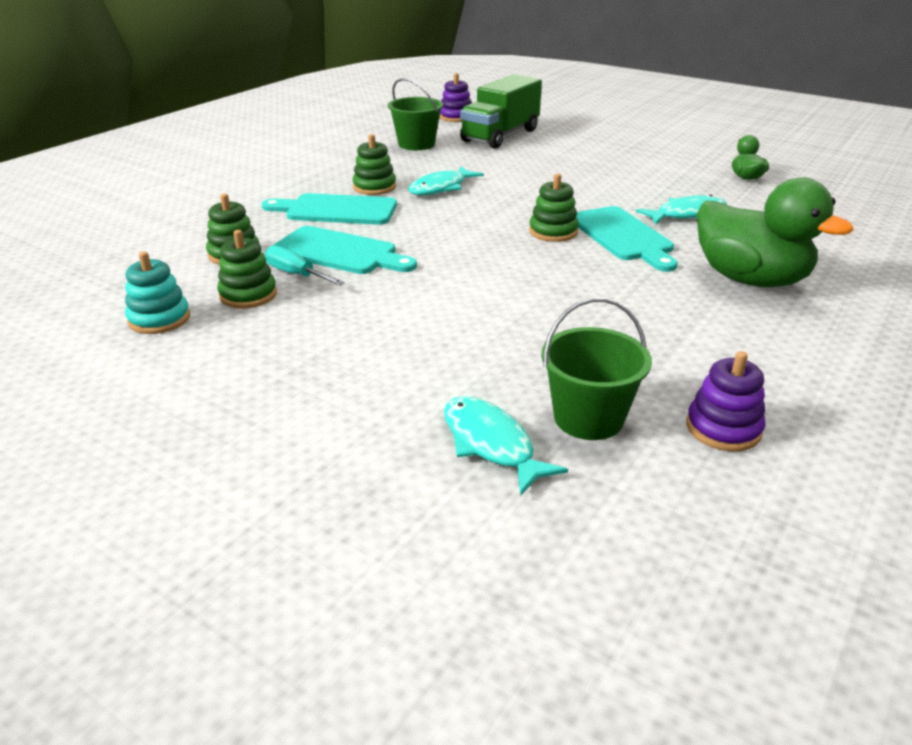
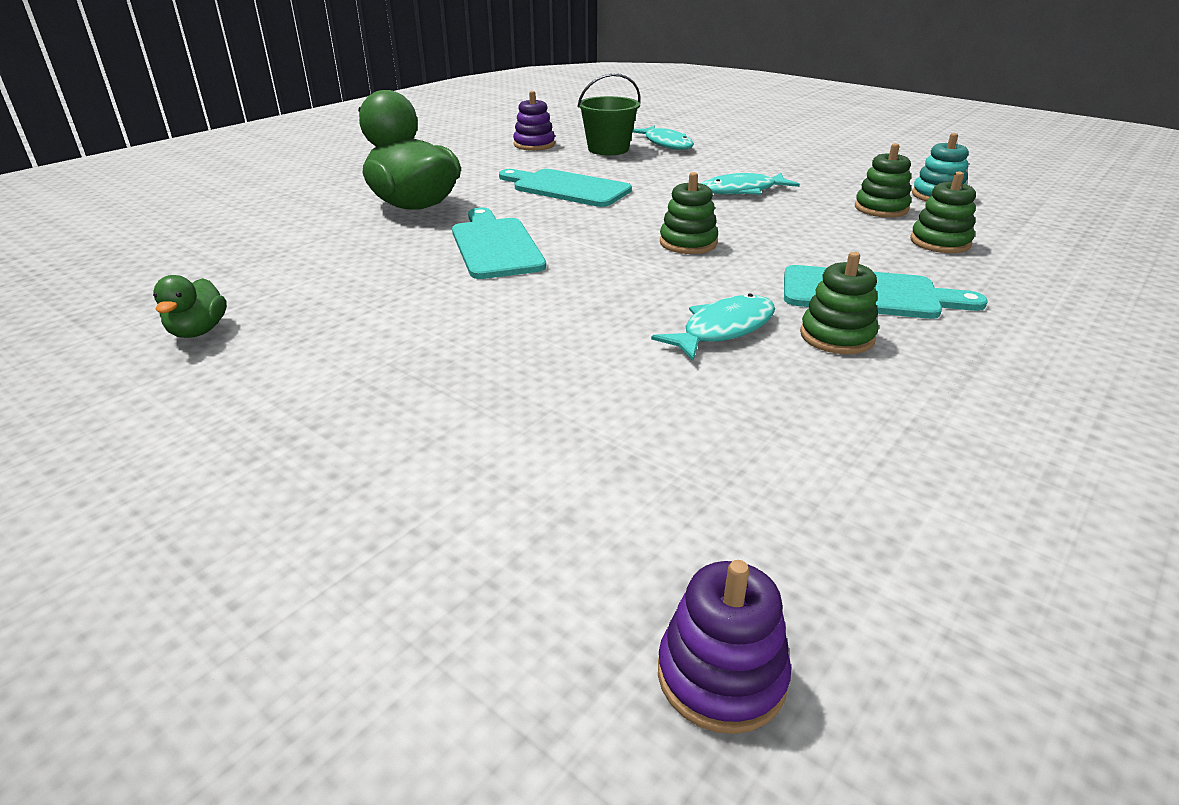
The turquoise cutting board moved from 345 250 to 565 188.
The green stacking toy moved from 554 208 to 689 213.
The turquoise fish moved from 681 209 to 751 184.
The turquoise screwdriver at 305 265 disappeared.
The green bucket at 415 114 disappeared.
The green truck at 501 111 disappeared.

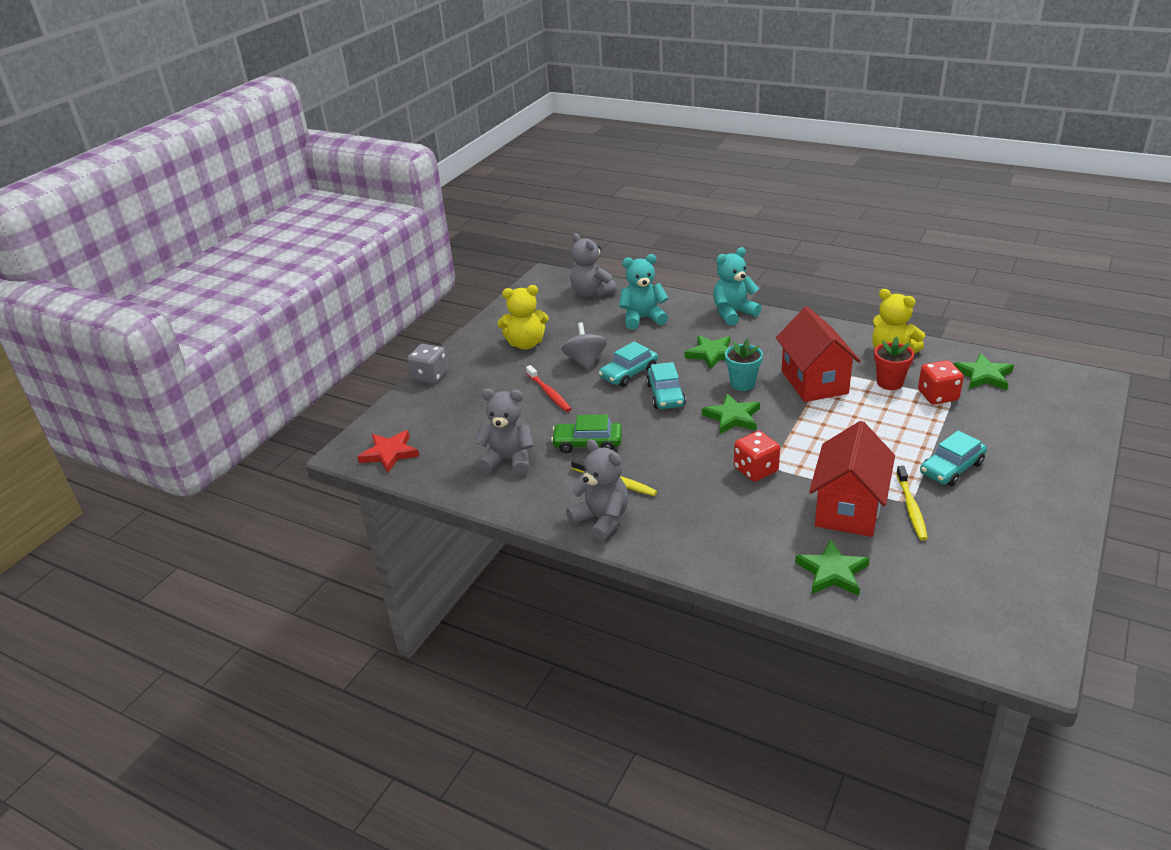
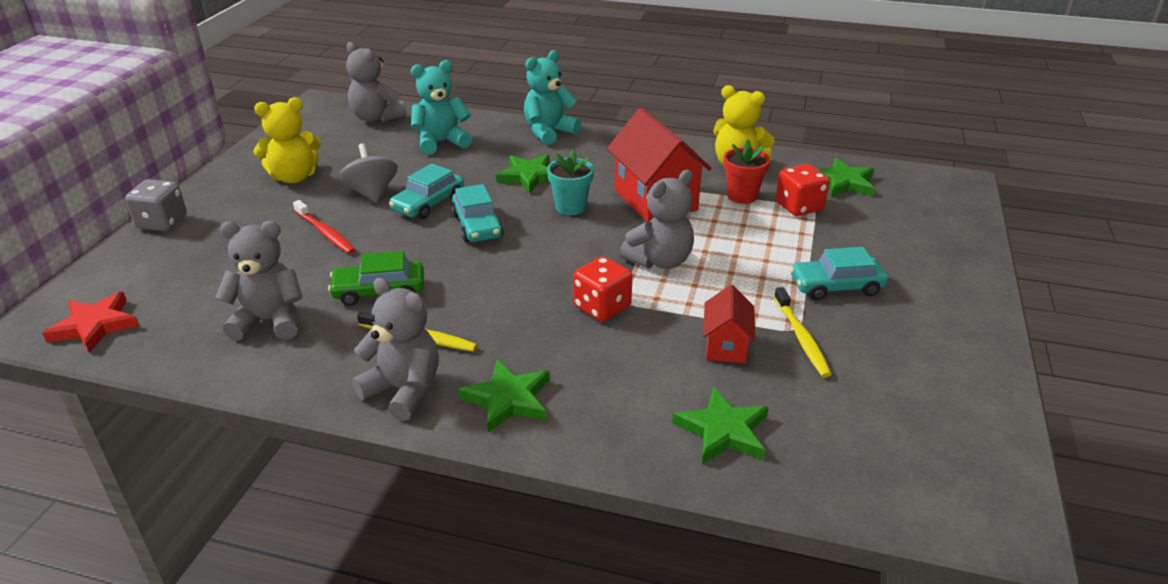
The green star moved from 731 414 to 504 396.
The grey teddy bear at 656 219 appeared.
The red house at 852 479 changed to 0.54 times the size.
The turquoise car at 953 458 turned 45 degrees clockwise.

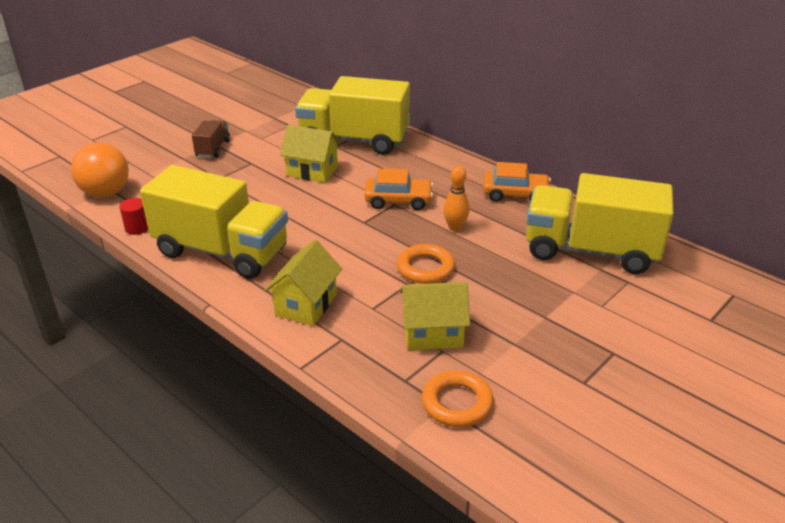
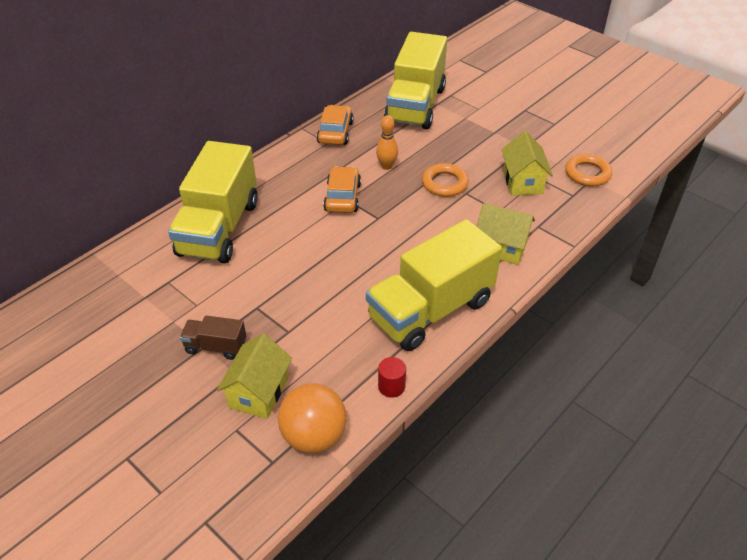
The yellow house moved from 310 154 to 254 376.
The yellow truck at 214 222 turned 150 degrees counterclockwise.

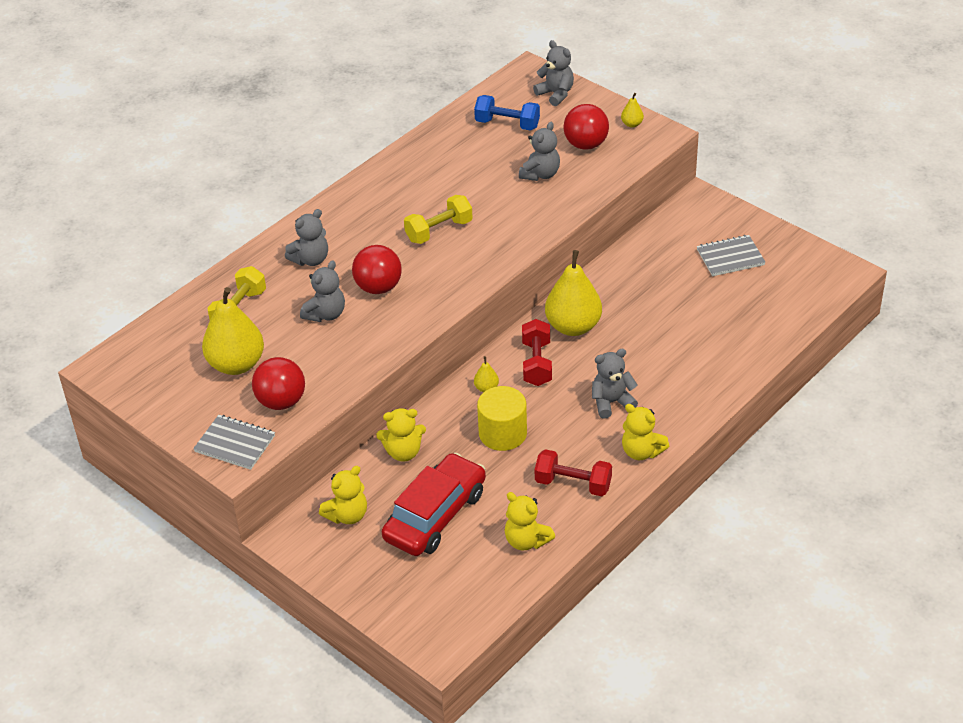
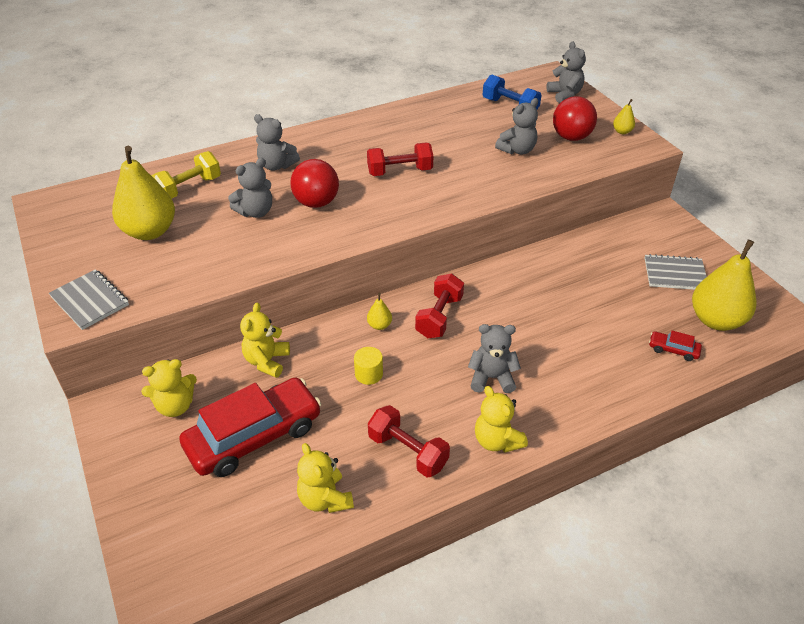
The yellow teddy bear at 401 435 turned 90 degrees clockwise.
The grey teddy bear at 306 237 turned 45 degrees clockwise.
The yellow cylinder at 502 418 changed to 0.56 times the size.
The yellow dumbbell at 438 219 became the red dumbbell at 400 159.
The red car at 675 346 appeared.
The yellow pear moved from 573 293 to 724 285.
The red ball at 278 383 disappeared.

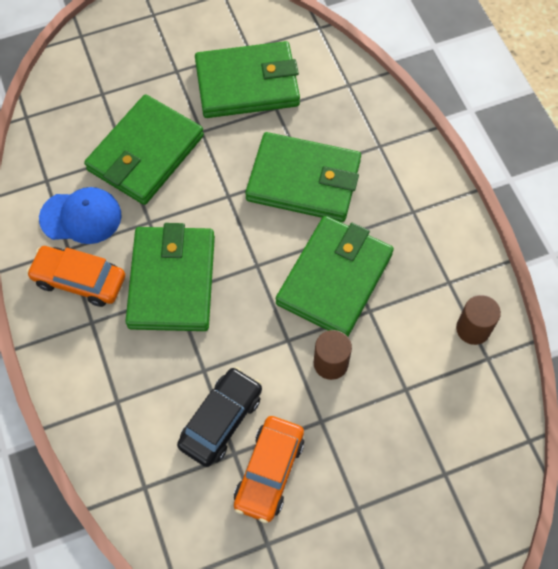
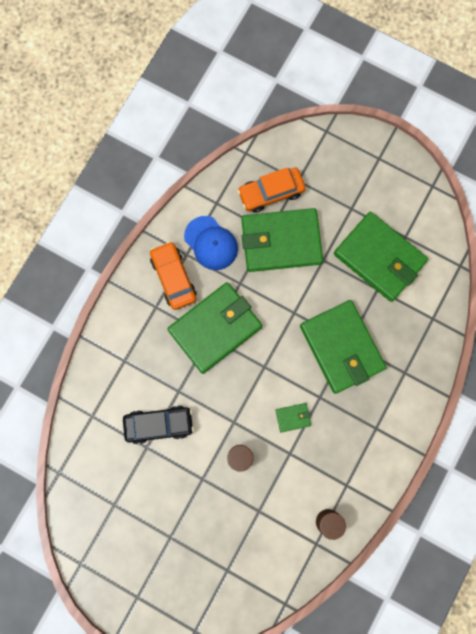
The orange car moved from 269 469 to 271 190.
The green wallet at 335 276 changed to 0.40 times the size.

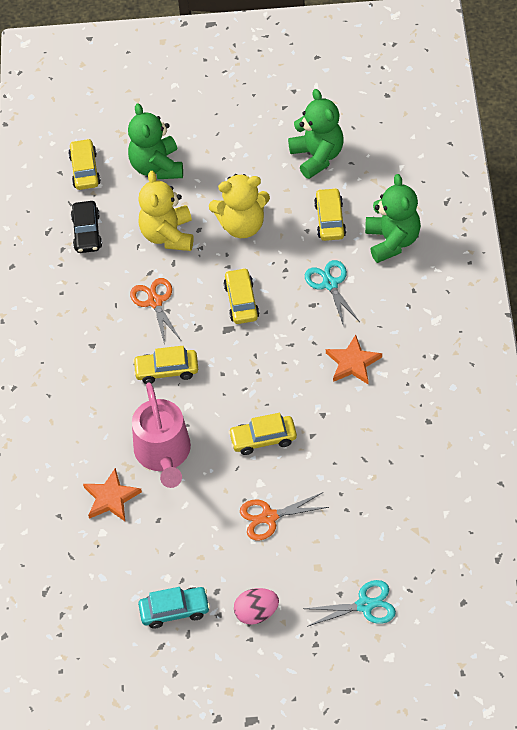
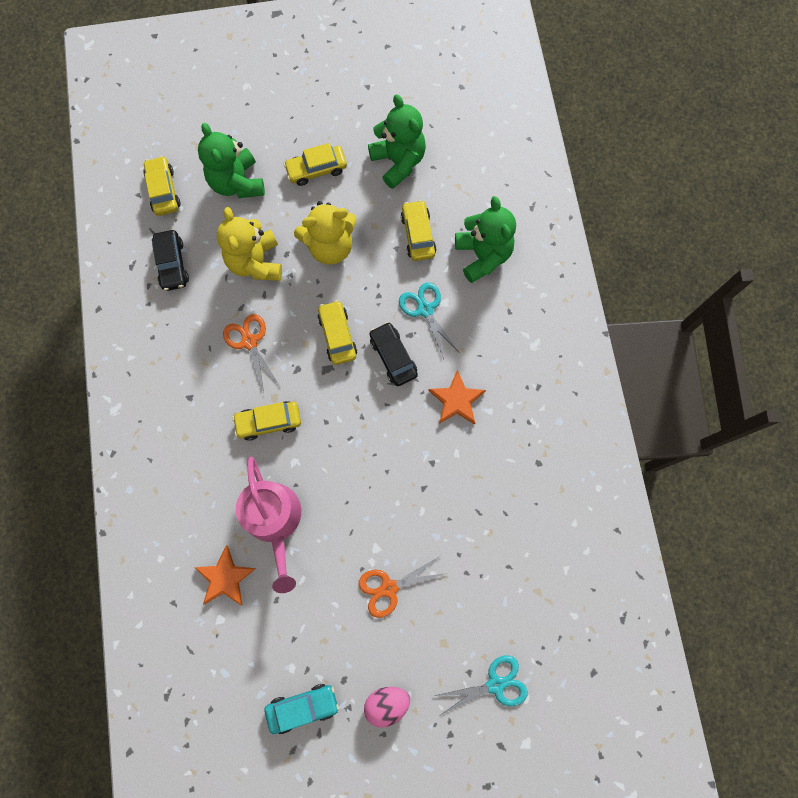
The yellow car moved from 262 434 to 315 164.
The black car at 393 354 appeared.

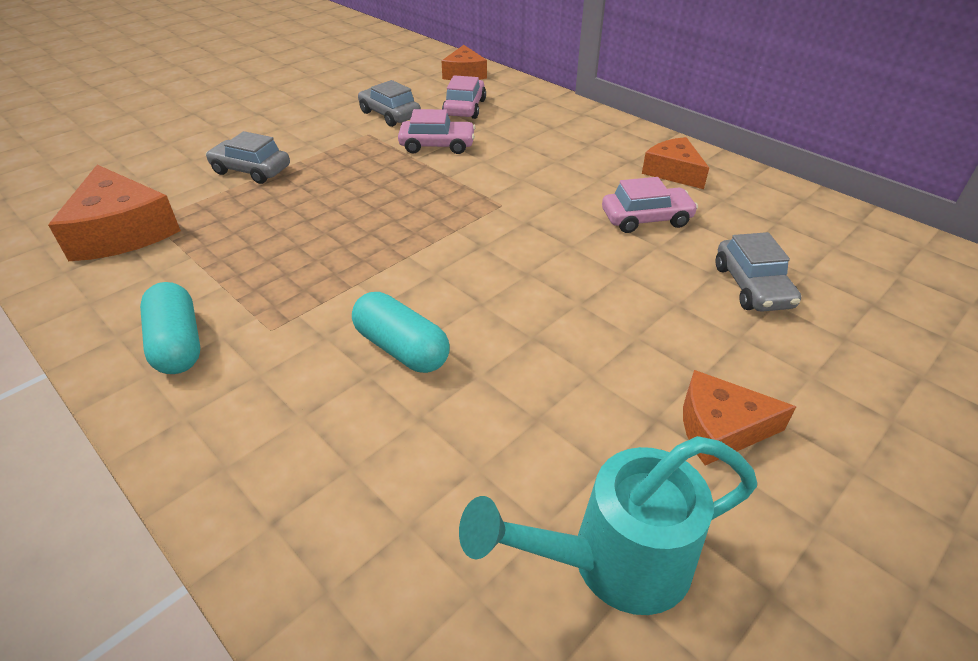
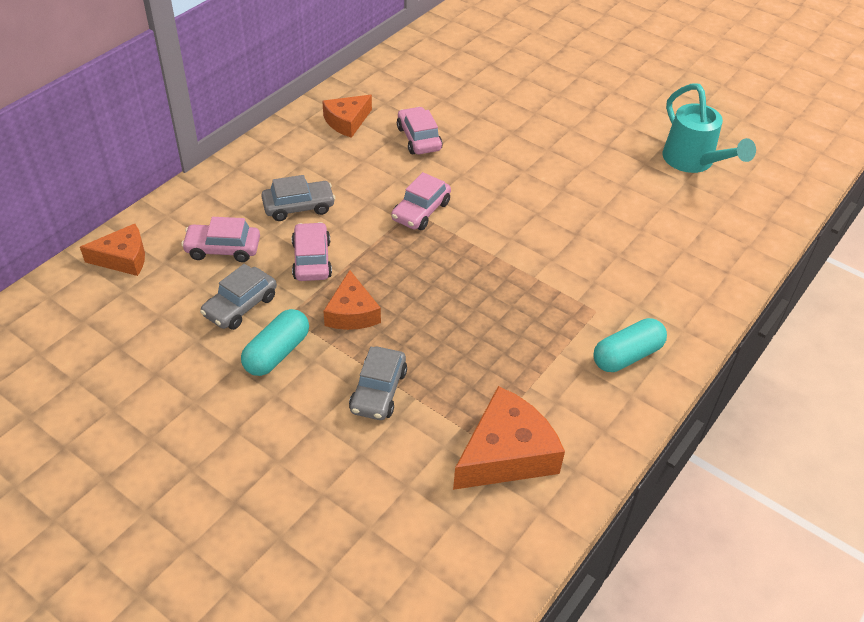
The turquoise capsule moved from 400 332 to 275 342.
The grey car moved from 758 272 to 298 198.
The orange cheese moved from 739 417 to 352 300.
The pink car at 421 201 appeared.

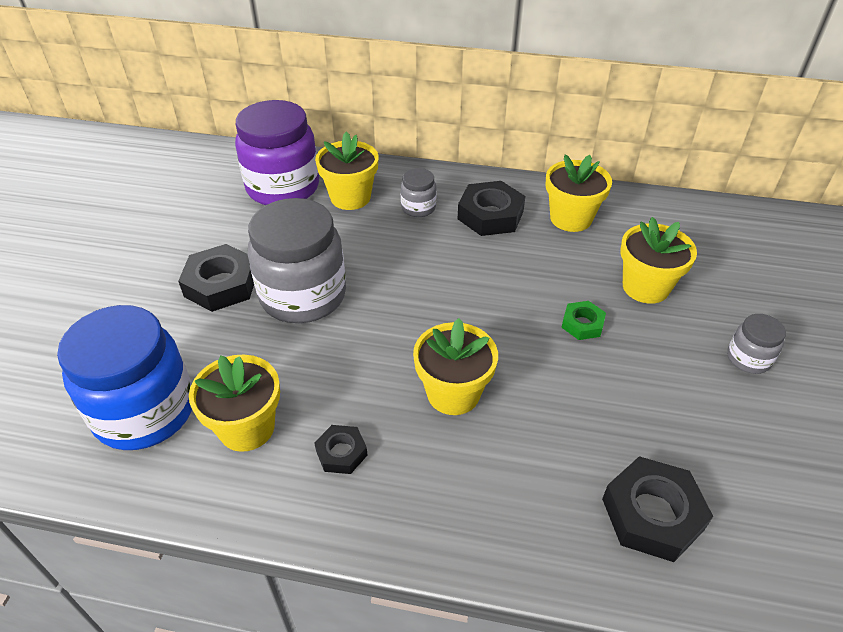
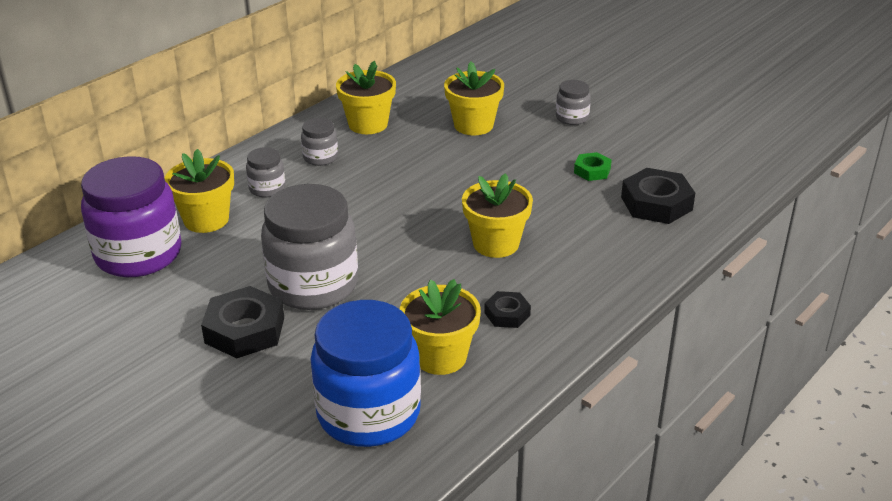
The black nut at 492 208 was replaced by the grey jar at 319 142.
The green nut moved from 583 320 to 593 166.

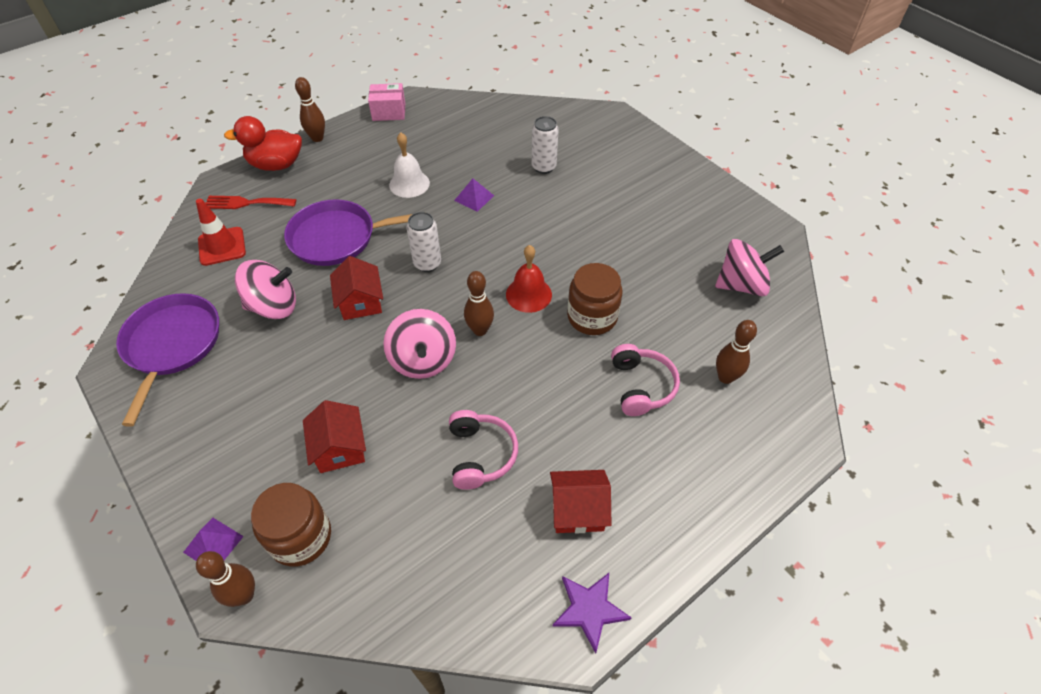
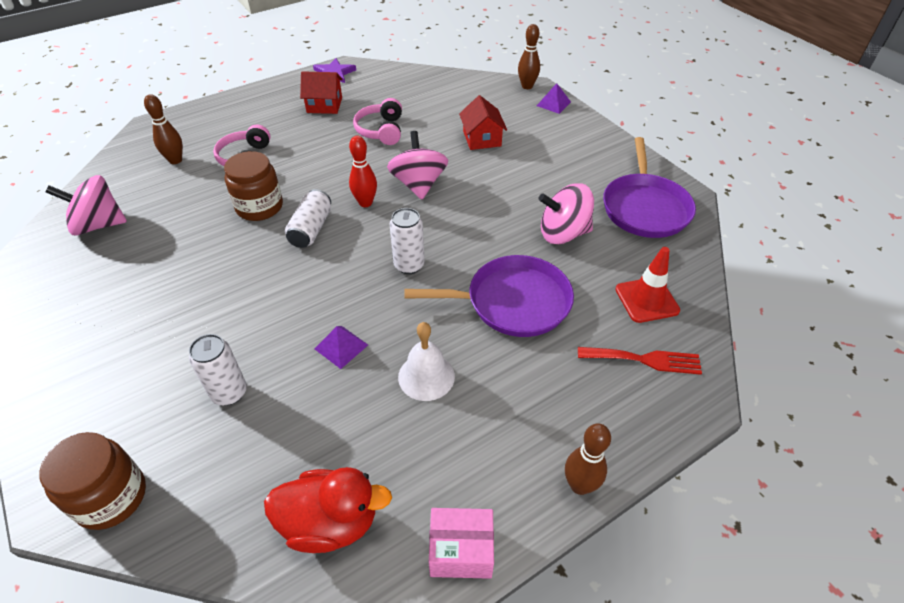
The brown jar moved from 291 525 to 92 481.
The red duck moved from 263 143 to 328 510.
The red bell at 529 279 was replaced by the white can at 308 218.
The brown bowling pin at 479 303 became the red bowling pin at 363 171.
The red house at 356 288 disappeared.

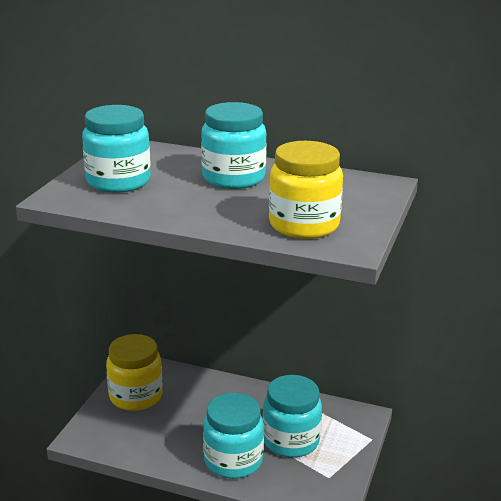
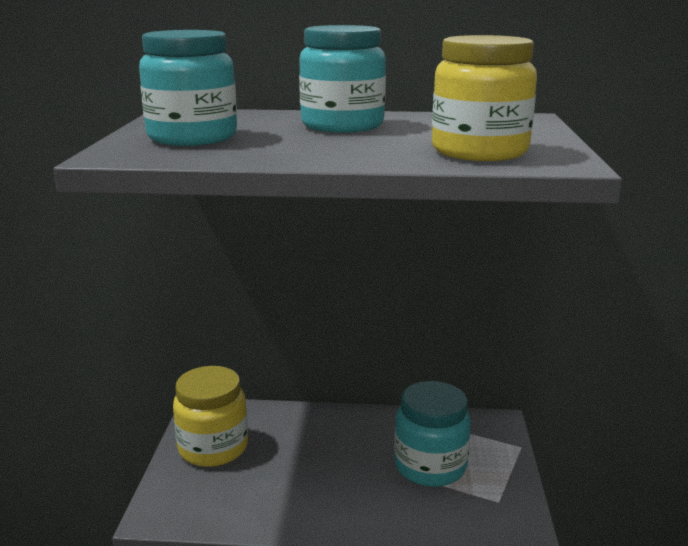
The turquoise jar at 233 436 disappeared.

